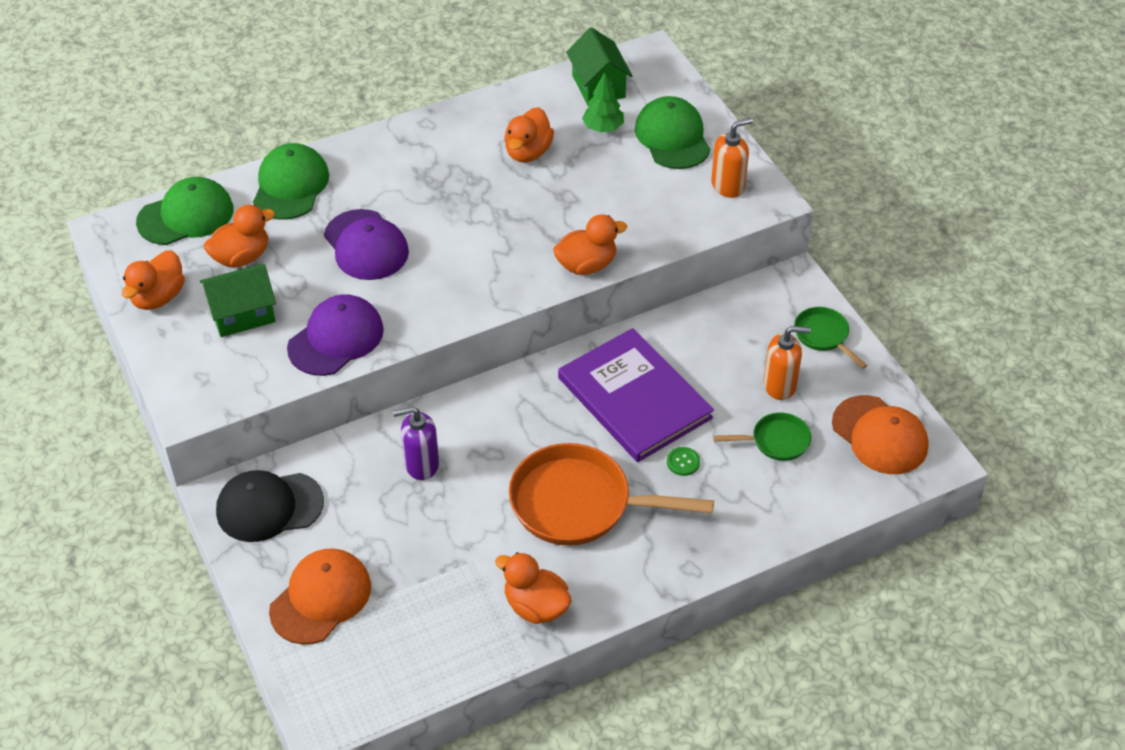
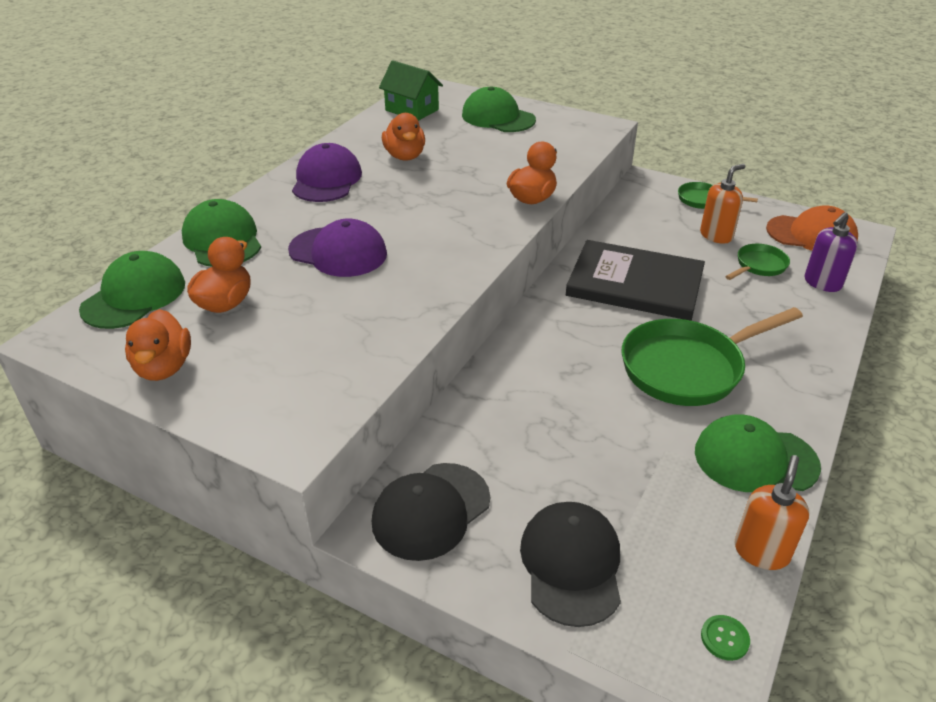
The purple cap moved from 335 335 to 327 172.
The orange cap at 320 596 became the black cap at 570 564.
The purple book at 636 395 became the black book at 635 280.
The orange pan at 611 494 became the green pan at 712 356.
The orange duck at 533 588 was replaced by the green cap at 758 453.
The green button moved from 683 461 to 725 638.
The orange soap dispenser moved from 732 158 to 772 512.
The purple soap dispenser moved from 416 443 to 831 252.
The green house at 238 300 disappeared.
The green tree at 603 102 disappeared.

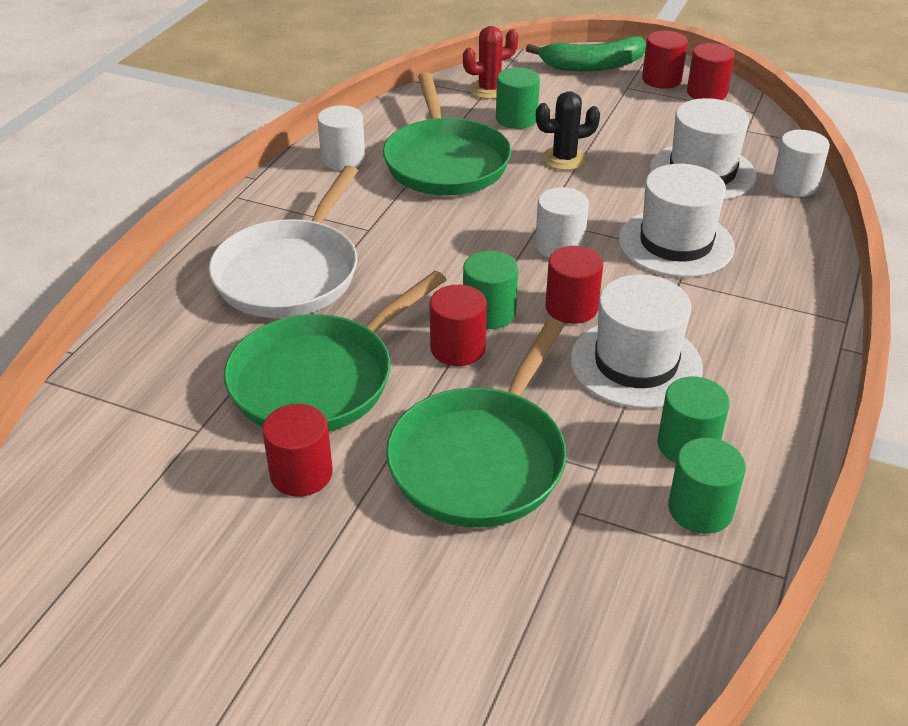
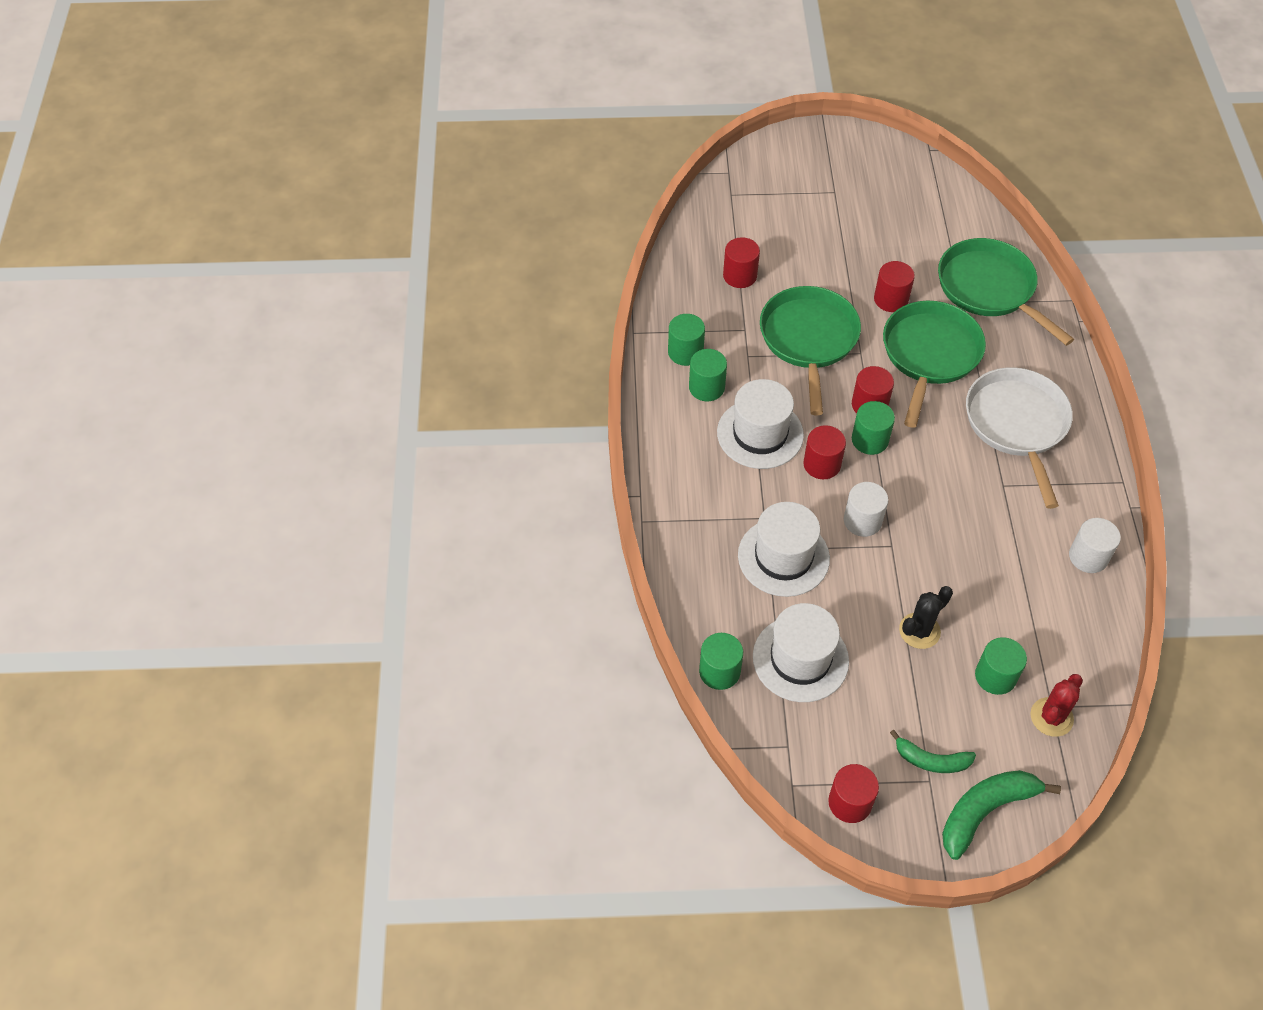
The white cylinder at 801 163 became the green cylinder at 721 661.
The red cylinder moved from 665 60 to 741 262.
The green banana at 933 751 appeared.
The green pan moved from 447 134 to 1006 292.

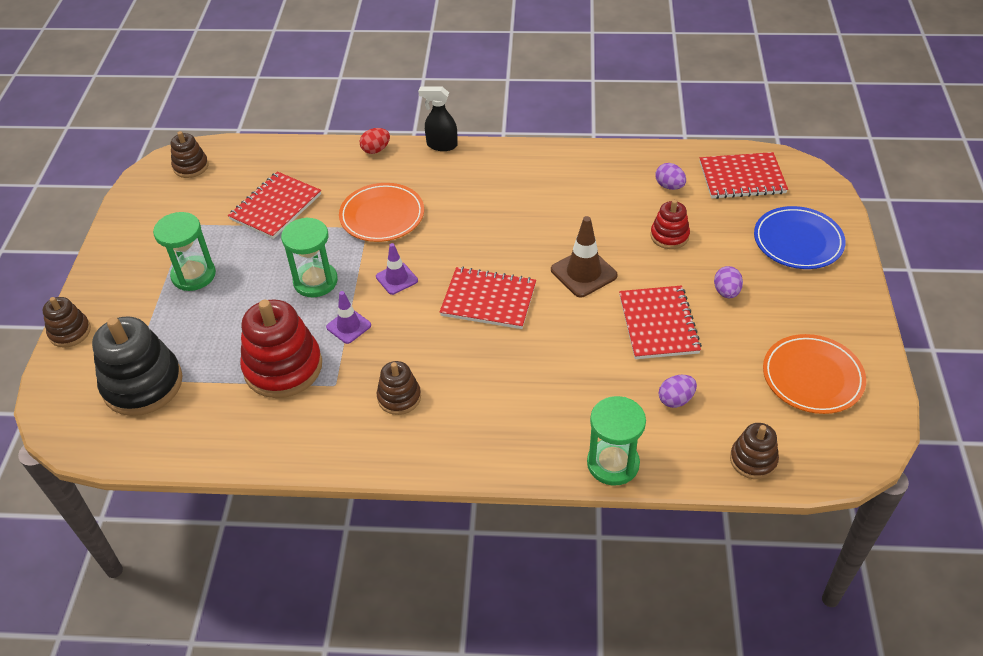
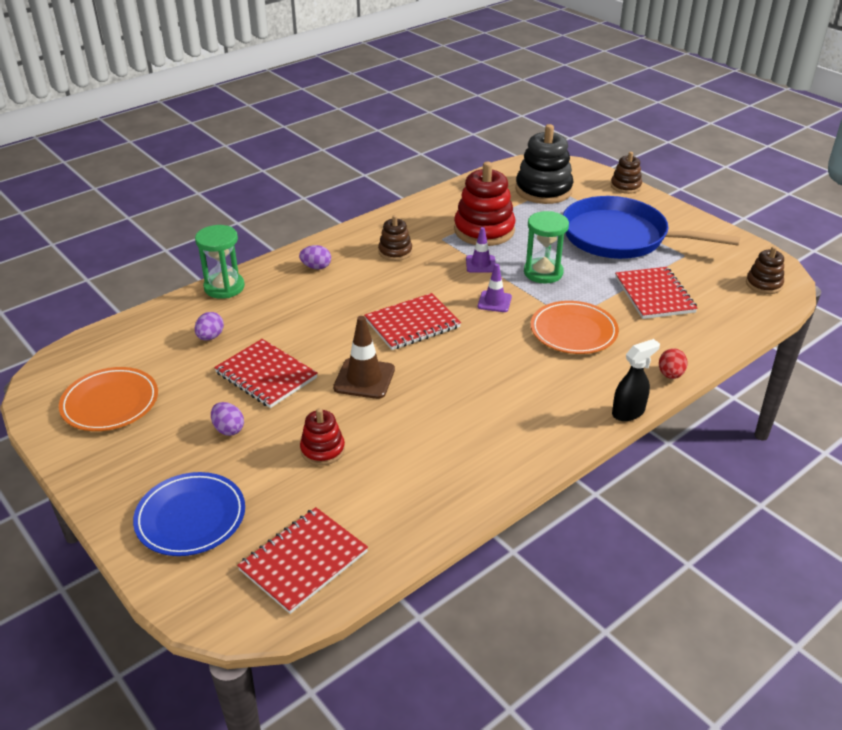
The purple egg moved from 670 176 to 315 257.
The green hourglass at 184 251 was replaced by the blue pan at 651 227.
The brown stacking toy at 754 451 disappeared.

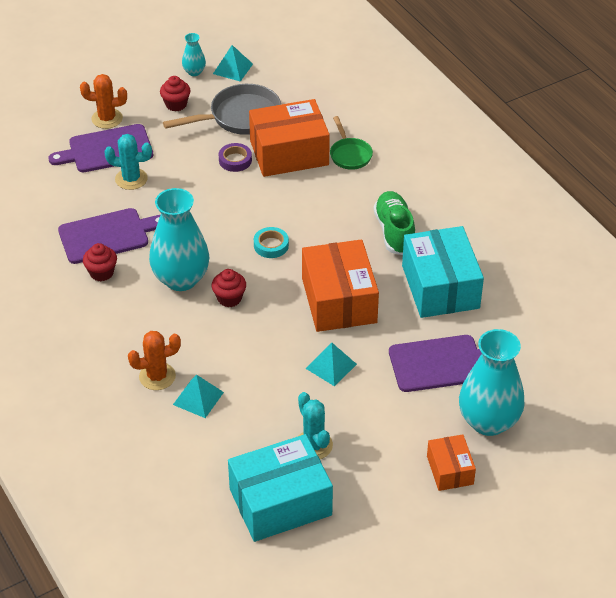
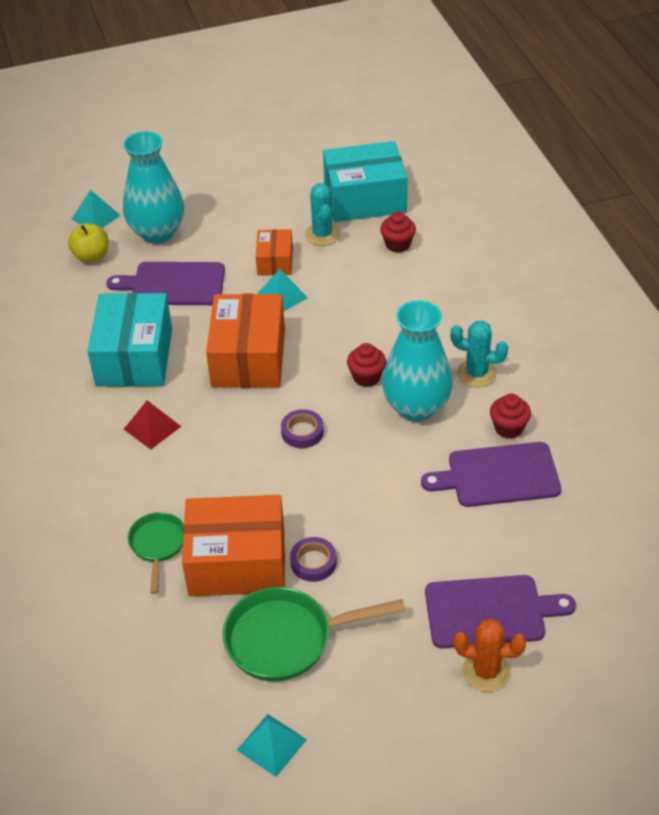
The yellow apple at 88 243 appeared.
The turquoise pyramid moved from 198 396 to 96 209.
The green shoe at 394 223 was replaced by the red pyramid at 152 424.
The grey pan at 222 109 became the green pan at 314 634.
The orange box moved from 451 462 to 274 252.
The turquoise tape at 271 242 became the purple tape at 302 428.
The red cupcake moved from 175 93 to 398 232.
The turquoise cactus moved from 128 162 to 479 353.
The orange cactus at 154 360 disappeared.
The turquoise vase at 194 54 disappeared.

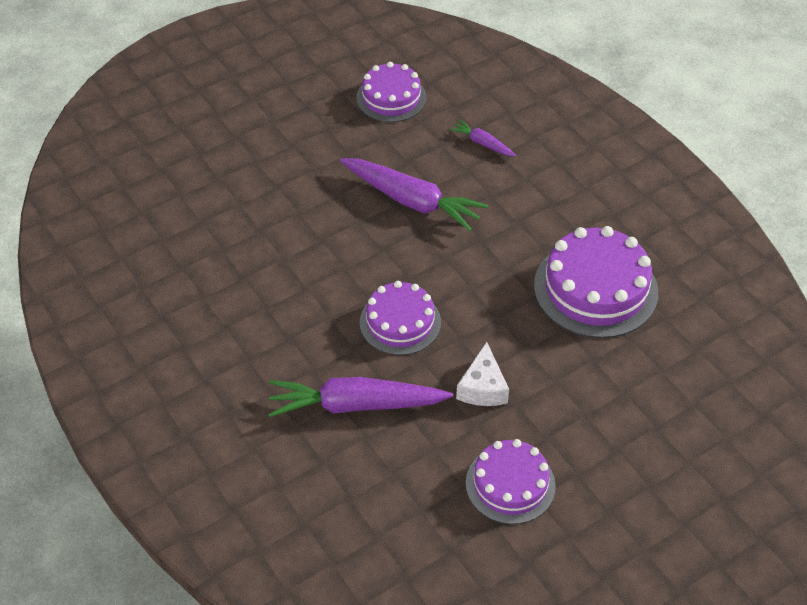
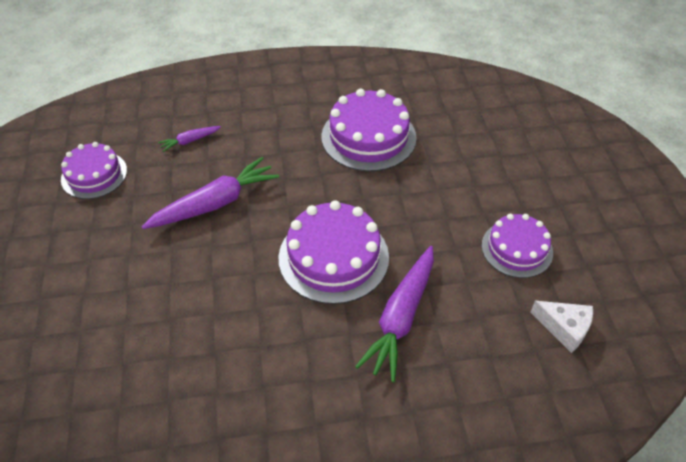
The purple cake at 400 318 changed to 1.55 times the size.
The white cheese moved from 482 374 to 561 327.

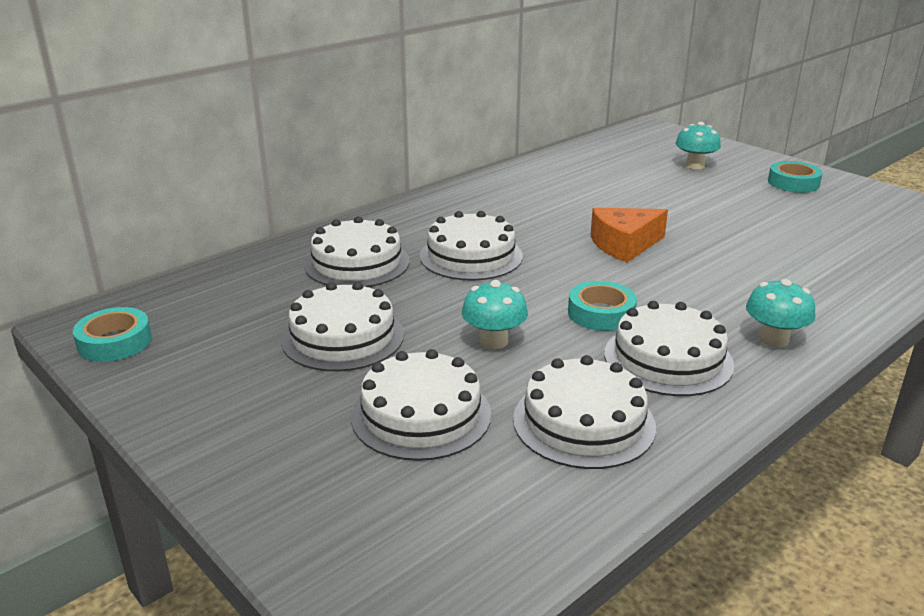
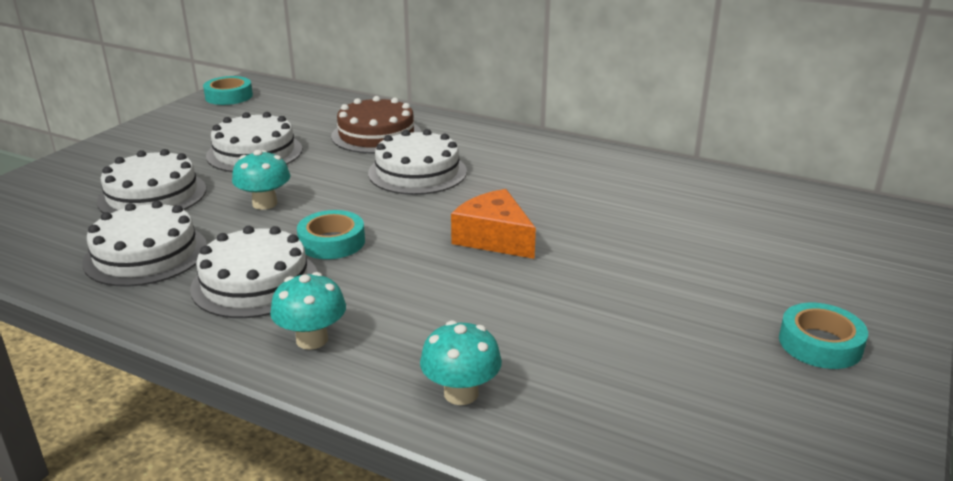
The white cake at 357 251 became the brown cake at 376 124.
The turquoise mushroom moved from 698 145 to 461 363.

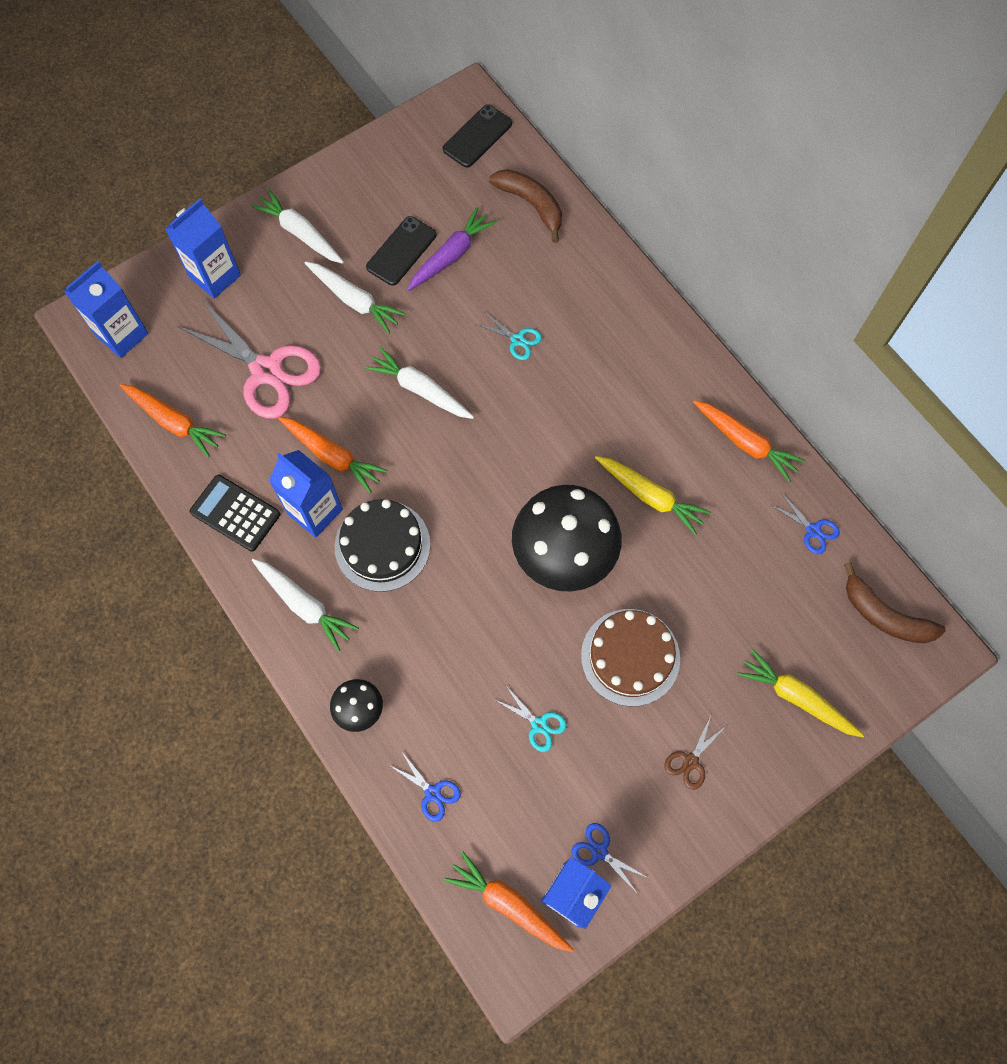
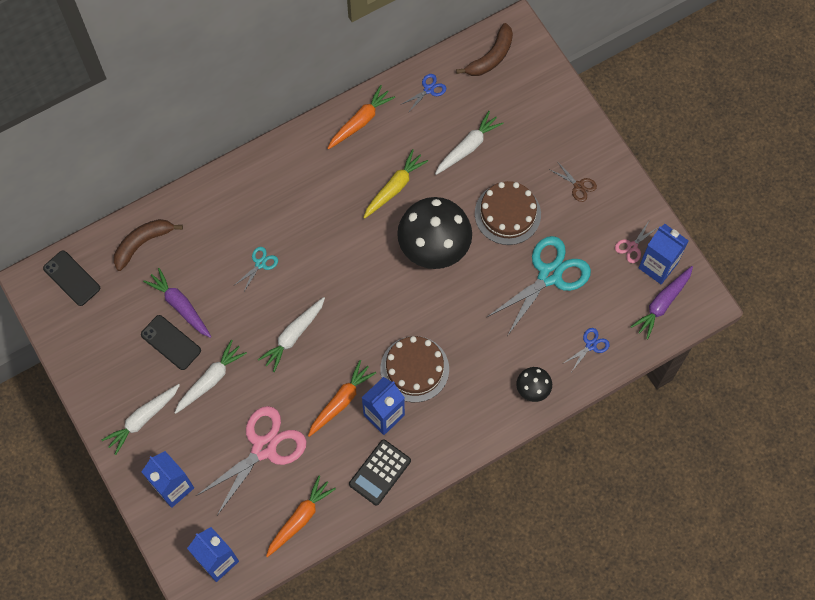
The black cake at 382 545 became the brown cake at 414 369.
The white carrot moved from 305 605 to 469 143.
The turquoise scissors at 531 719 changed to 2.25 times the size.
The blue scissors at 609 858 became the pink scissors at 637 242.
The orange carrot at 509 902 became the purple carrot at 661 302.
The yellow carrot at 800 693 disappeared.

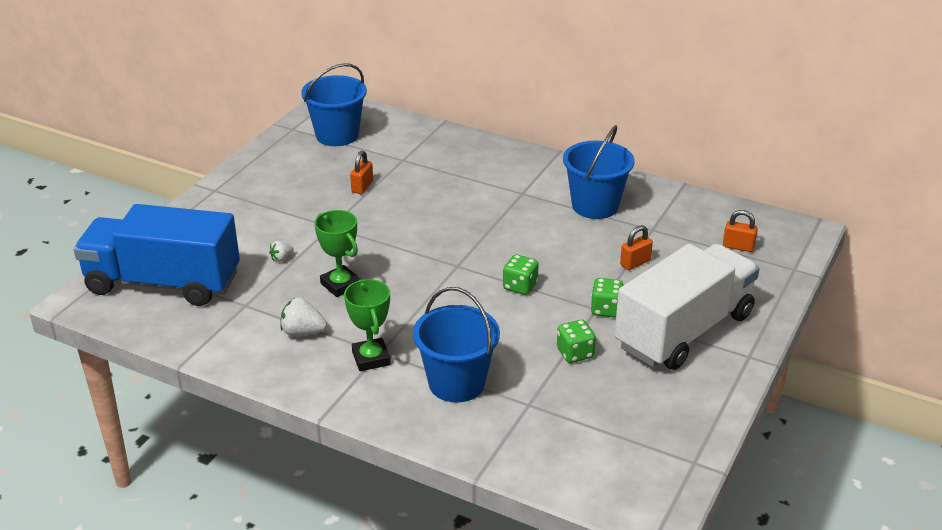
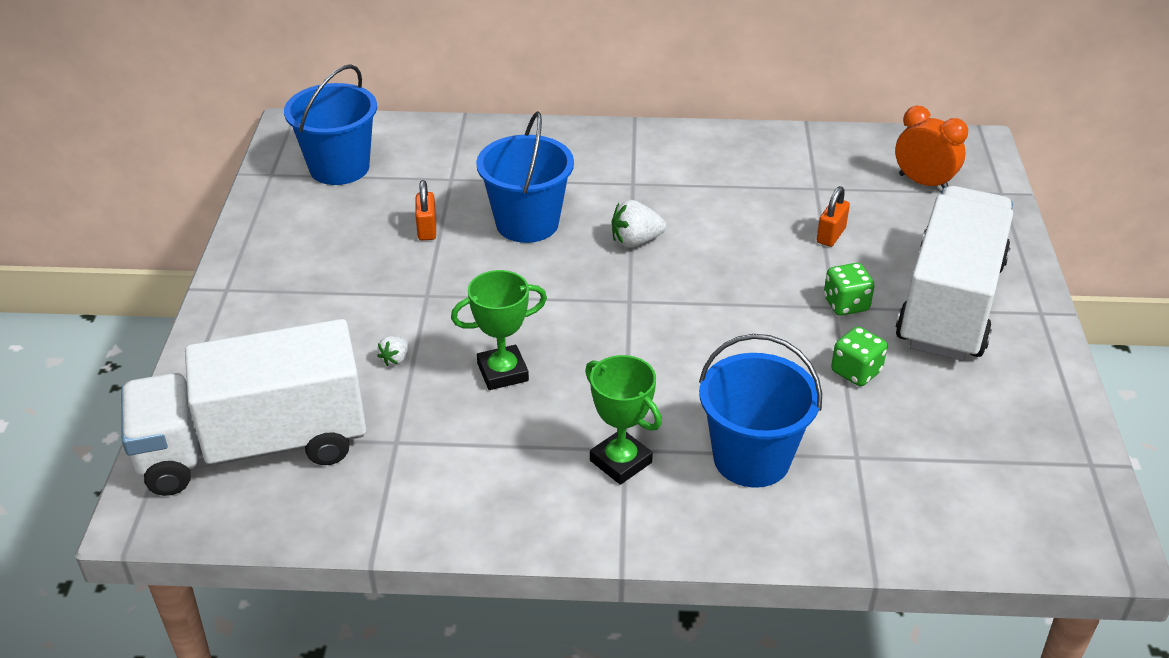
The blue truck at 157 255 became the white truck at 243 407.
The green trophy at 337 253 turned 45 degrees counterclockwise.
The blue bucket moved from 598 172 to 525 177.
The white strawberry moved from 303 317 to 639 224.
The orange padlock at 740 231 was replaced by the orange clock at 931 147.
The green dice at 521 274 disappeared.

